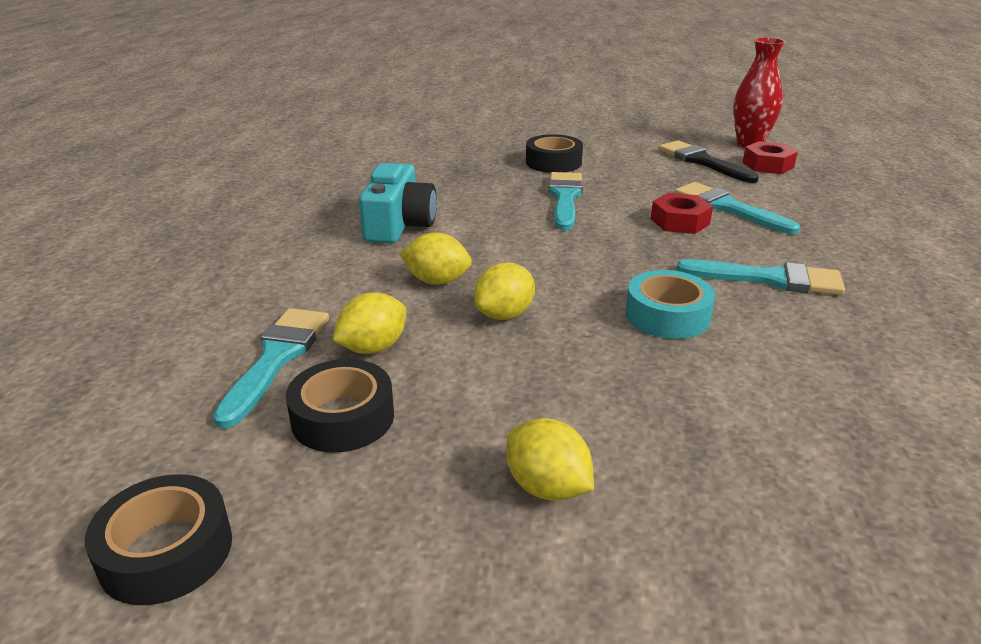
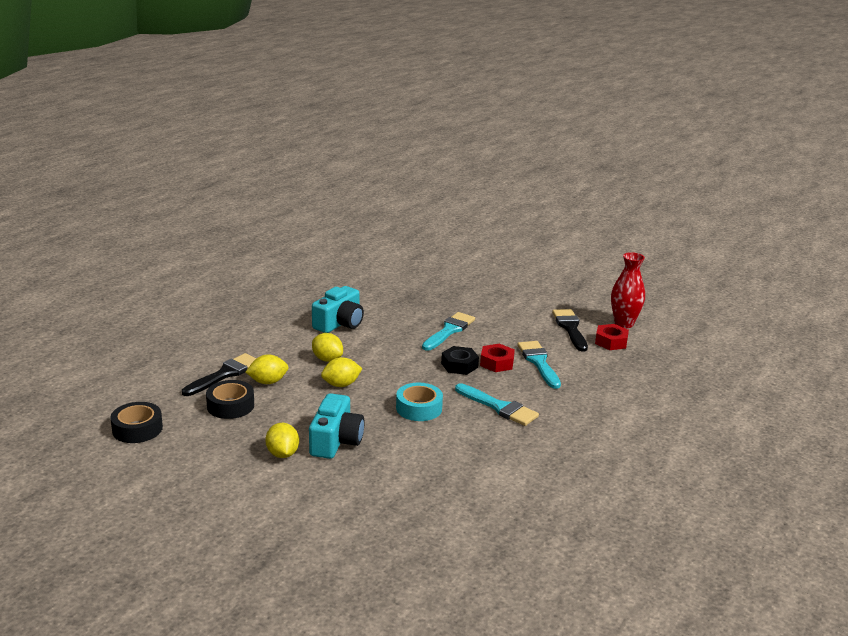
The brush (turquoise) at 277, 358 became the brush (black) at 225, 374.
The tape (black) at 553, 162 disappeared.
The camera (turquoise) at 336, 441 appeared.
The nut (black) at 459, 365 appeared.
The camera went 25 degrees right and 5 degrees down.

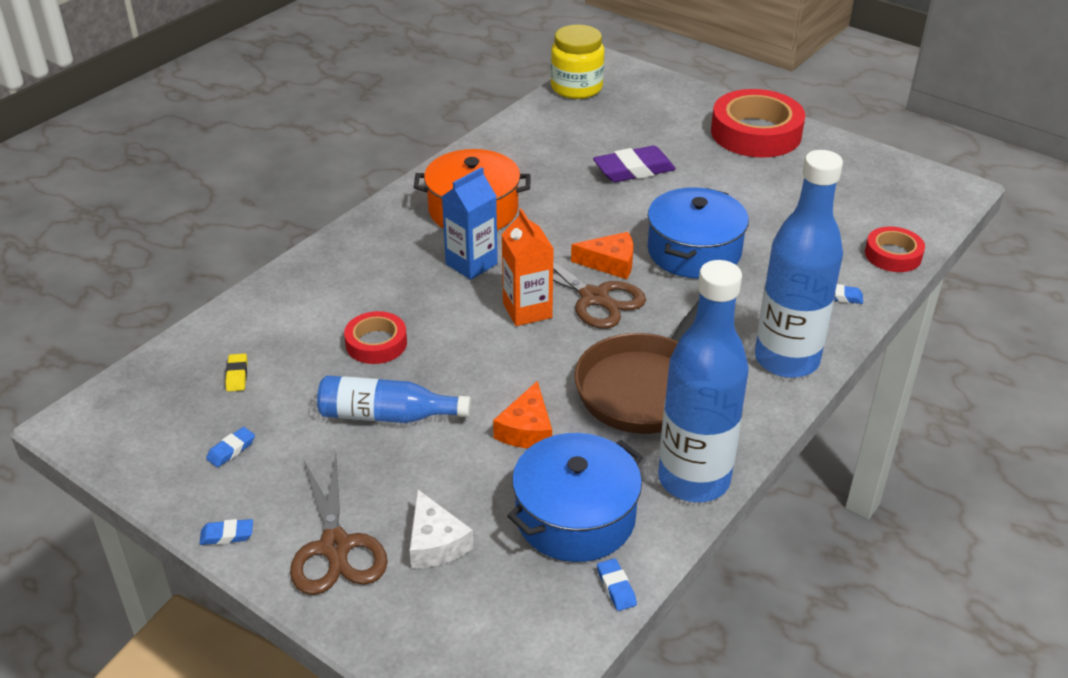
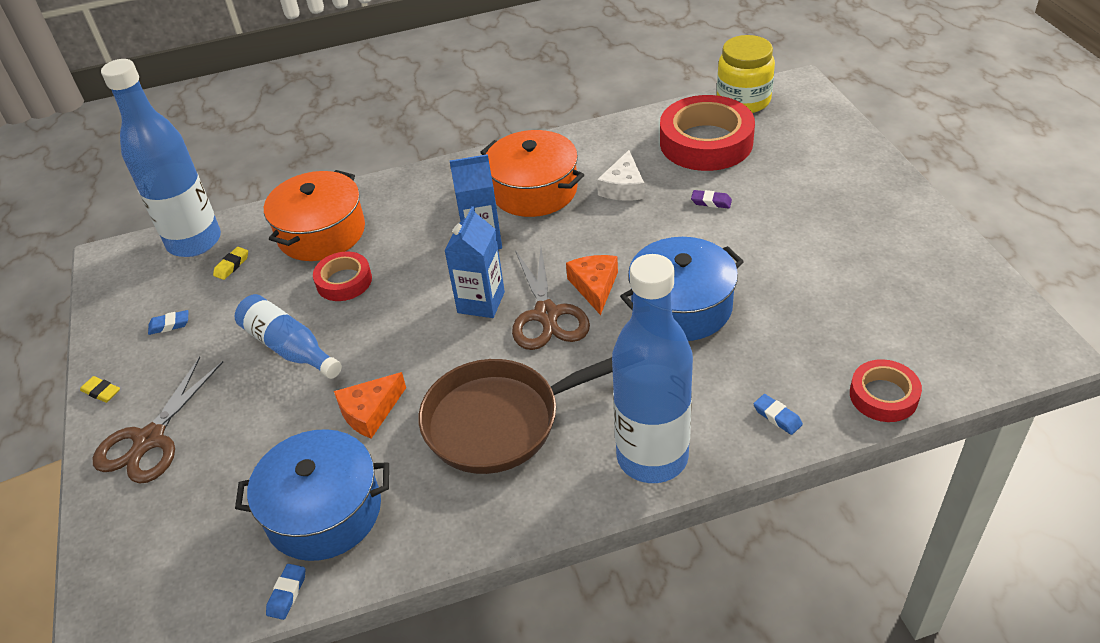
The eraser (blue) at 227, 535 became the eraser (yellow) at 101, 392.
The cheese (white) moved from 435, 542 to 623, 187.
The carton (orange) at 527, 310 became the carton (blue) at 481, 302.
The cheese (orange) at 610, 263 turned 135 degrees counterclockwise.
The eraser (purple) at 634, 170 changed to 0.47 times the size.
The bottle (blue) moved from 693, 479 to 194, 242.
The tape (red) moved from 756, 133 to 706, 142.
The pot (orange) at 321, 232 appeared.
The camera went 40 degrees right and 5 degrees up.

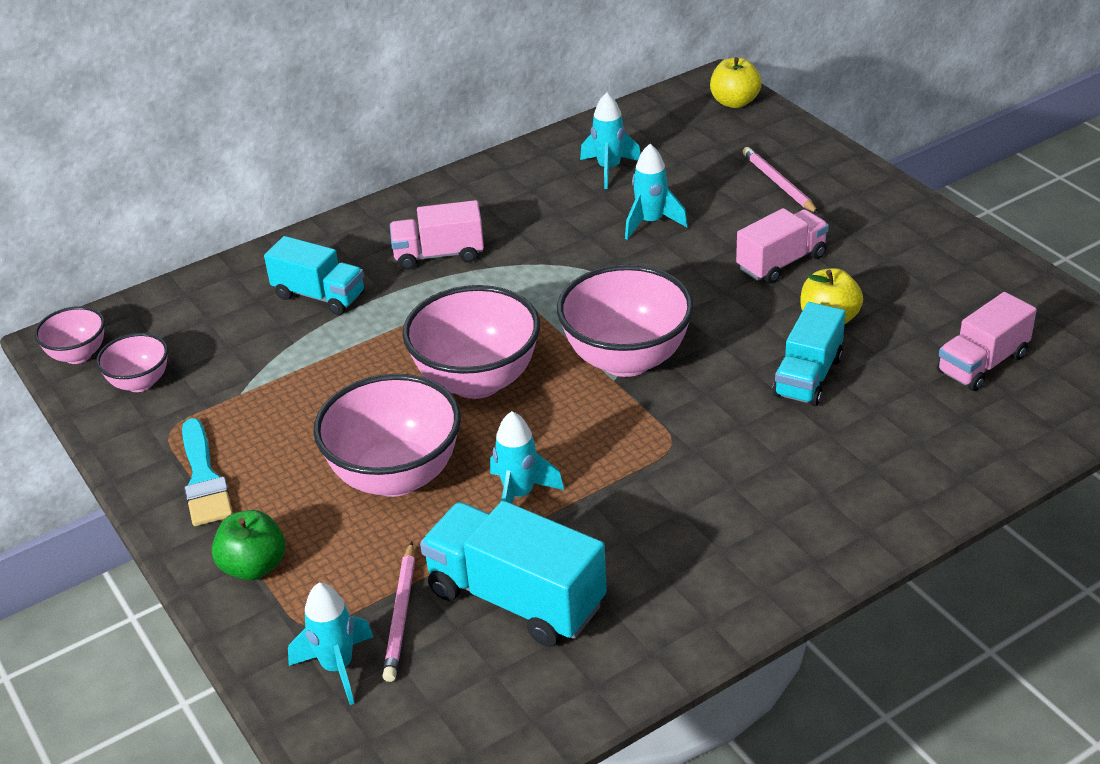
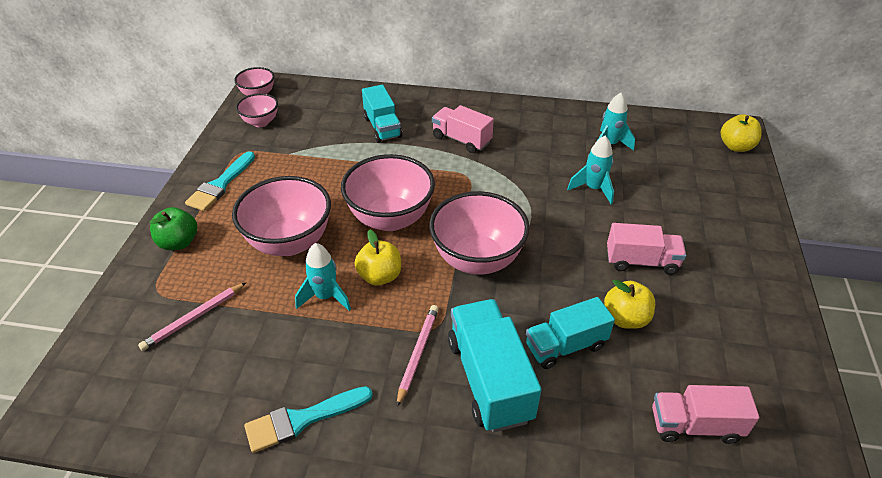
The rocket (turquoise) at 337, 667 disappeared.
The truck (turquoise) moved from 516, 598 to 489, 379.
The pencil (pink) moved from 778, 183 to 418, 354.
The brush (turquoise) at 302, 419 appeared.
The apple (yellow) at 380, 276 appeared.
The camera went 40 degrees right and 5 degrees up.

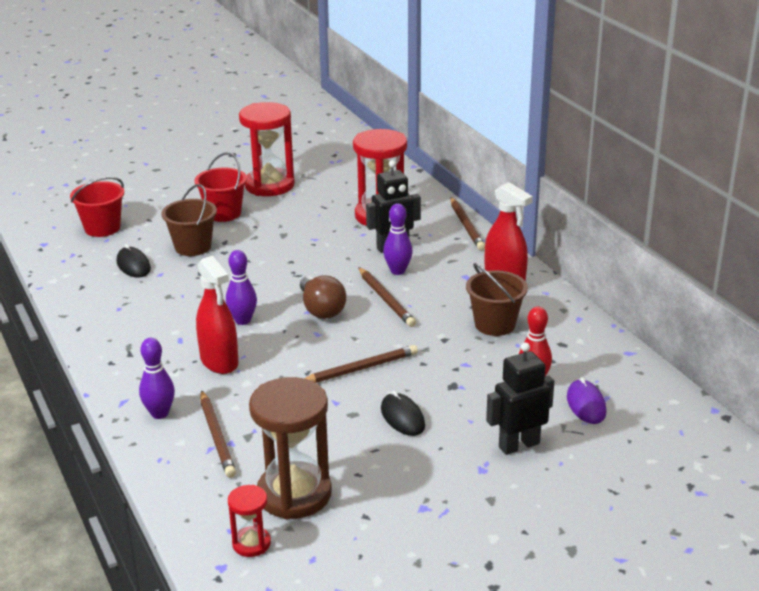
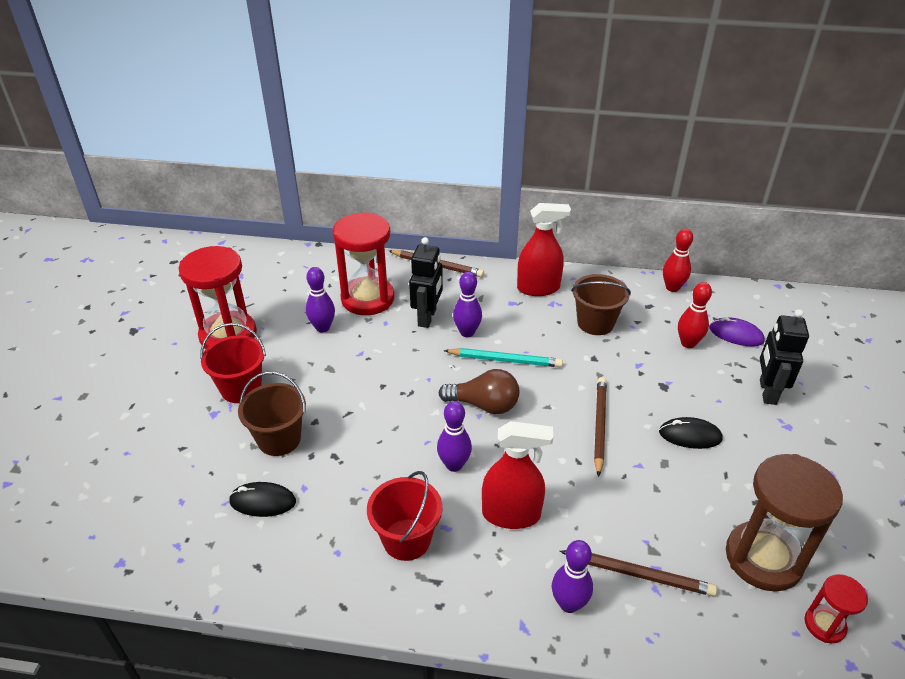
The bucket (red) moved from 102, 228 to 406, 539.
The pencil (brown) at 386, 299 became the pencil (turquoise) at 505, 360.
The bowling pin (purple) at 323, 328 appeared.
The bowling pin (red) at 672, 288 appeared.
The camera went 55 degrees left and 10 degrees up.

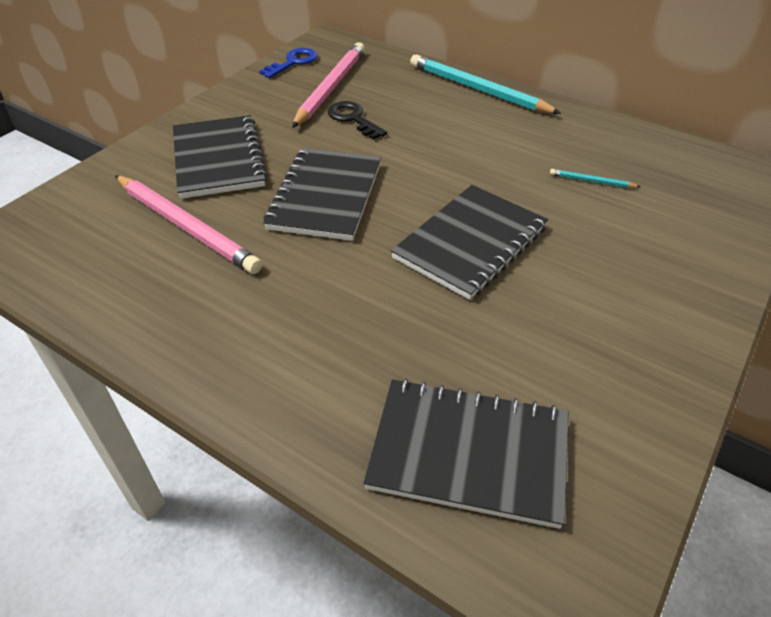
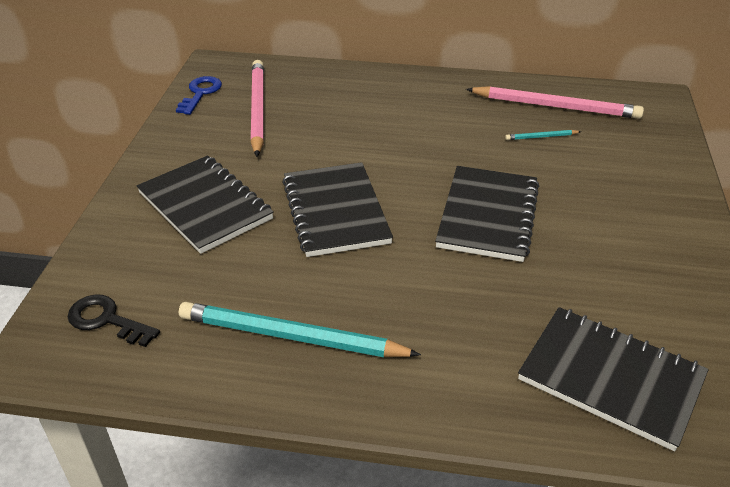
The pencil (pink) moved from 185, 226 to 555, 106.
The key (black) moved from 353, 119 to 107, 320.
The notebook (black) at 469, 453 turned 45 degrees clockwise.
The pencil (turquoise) moved from 478, 89 to 292, 336.
The camera went 25 degrees left and 5 degrees down.

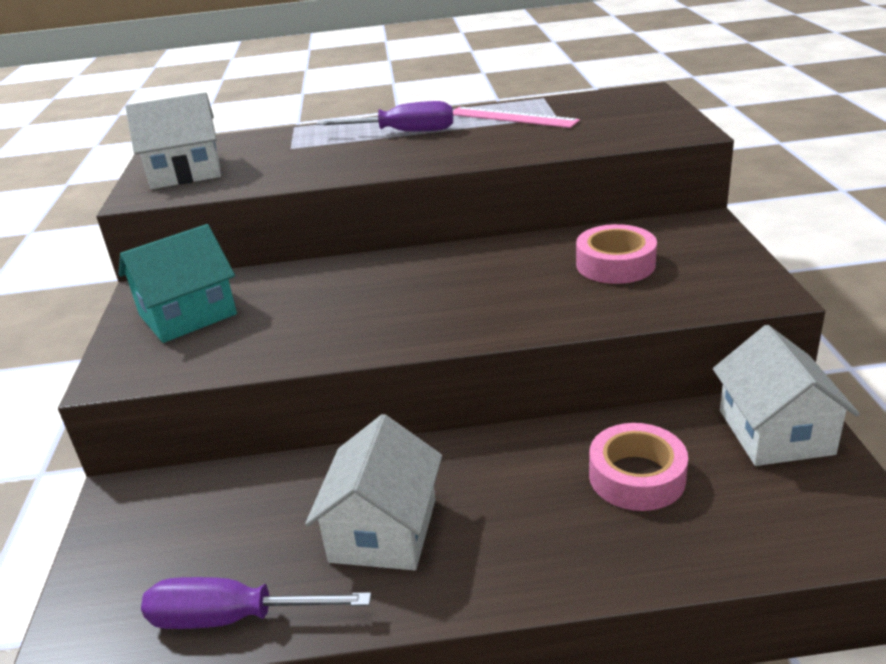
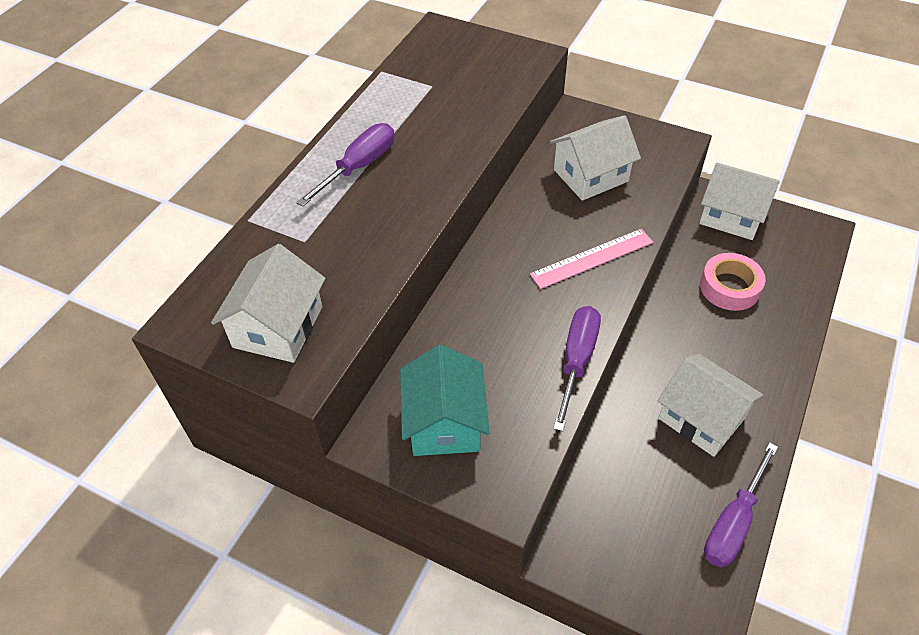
The ruler (pink) moved from 512, 117 to 592, 258.
The tape (pink) at 615, 264 was replaced by the house (white) at 590, 175.
The screwdriver (purple) at 576, 361 appeared.
The camera went 60 degrees left and 20 degrees up.

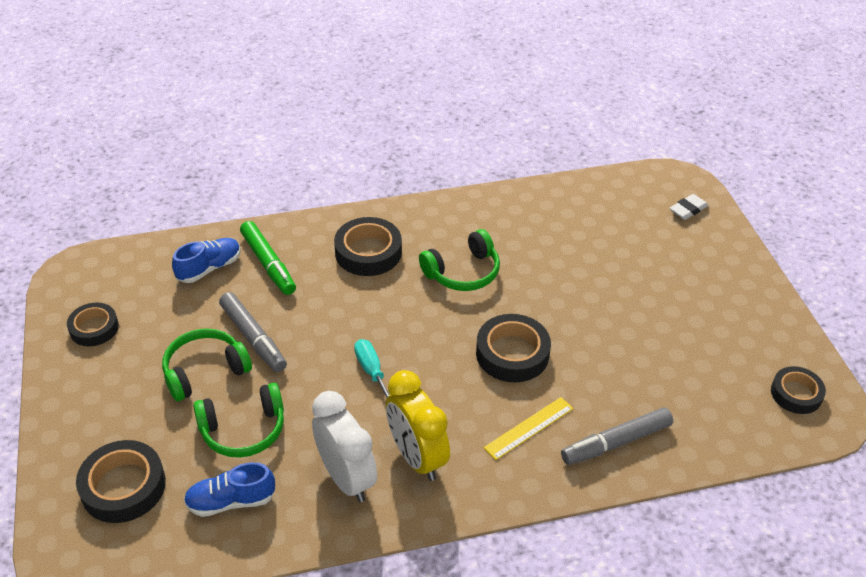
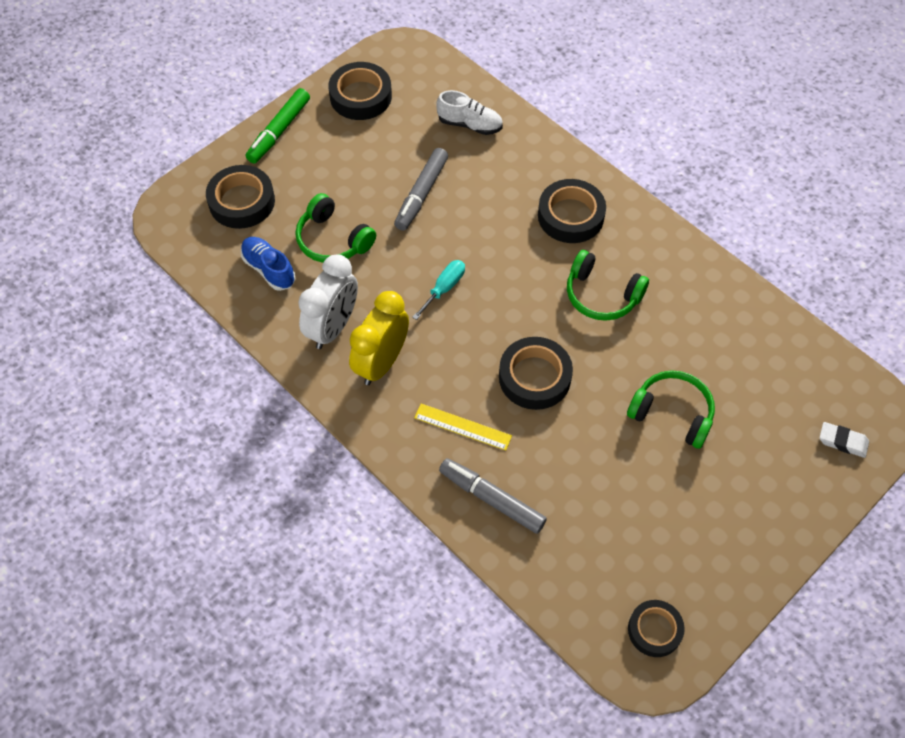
The tape (black) at 94, 328 changed to 1.51 times the size.
The headphones (green) moved from 205, 371 to 672, 413.
The shoe (blue) at 209, 268 became the shoe (white) at 469, 124.
The marker (green) moved from 268, 264 to 279, 131.
The camera went 60 degrees right and 15 degrees up.

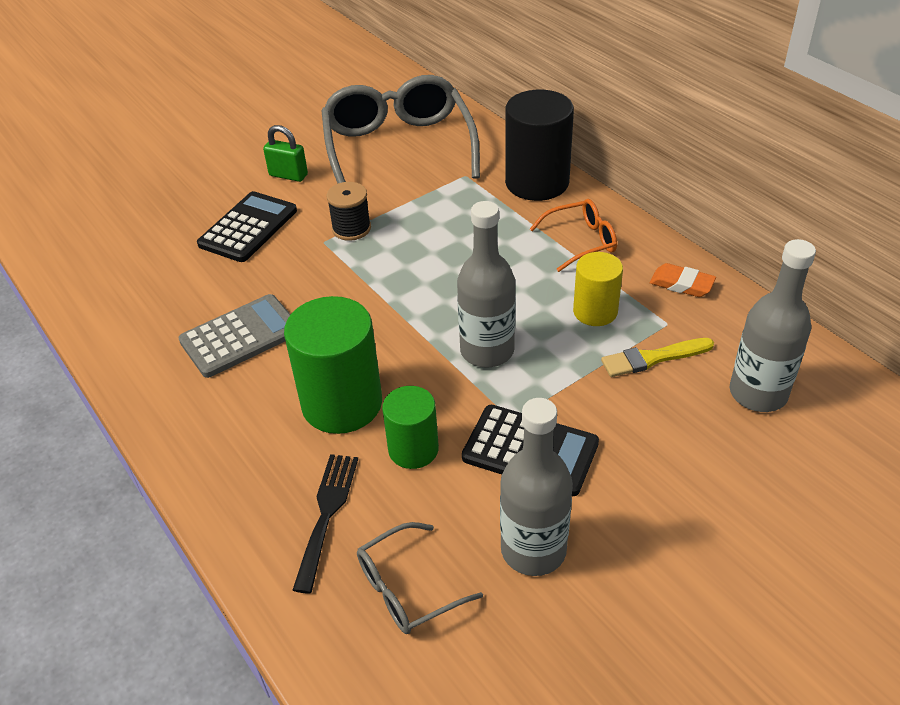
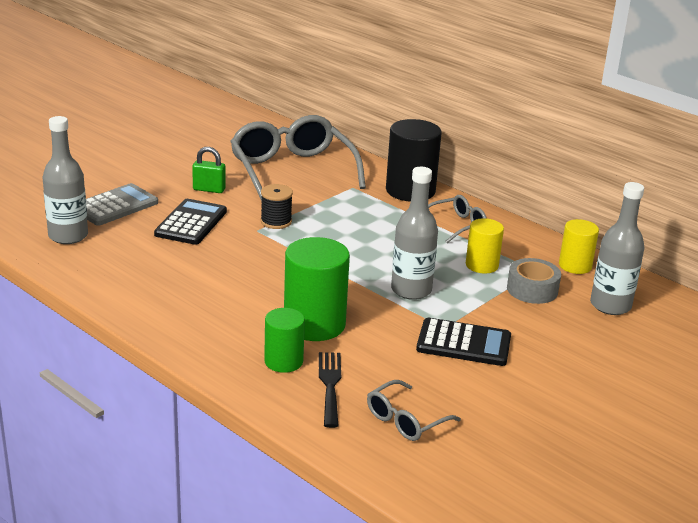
The calculator (grey) moved from 240, 336 to 115, 206.
The cylinder (green) moved from 413, 449 to 283, 361.
The bottle (grey) moved from 533, 550 to 68, 236.
The glasses (orange) at 581, 241 became the glasses (grey) at 457, 225.
The brush (yellow) at 653, 358 was replaced by the tape (grey) at 532, 289.
The eraser (orange) at 681, 284 disappeared.
The cylinder (yellow) at 575, 266 appeared.
The camera went 15 degrees left and 15 degrees down.

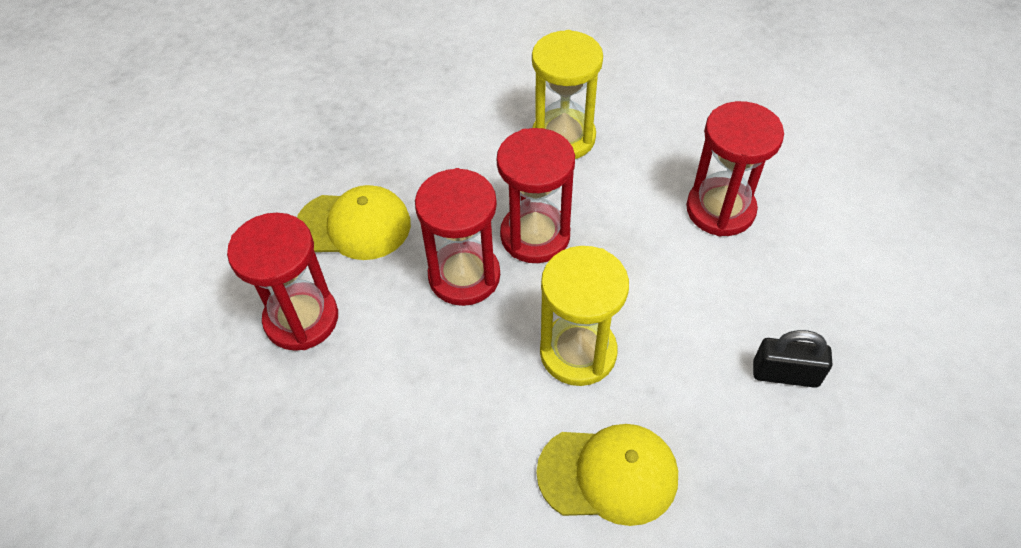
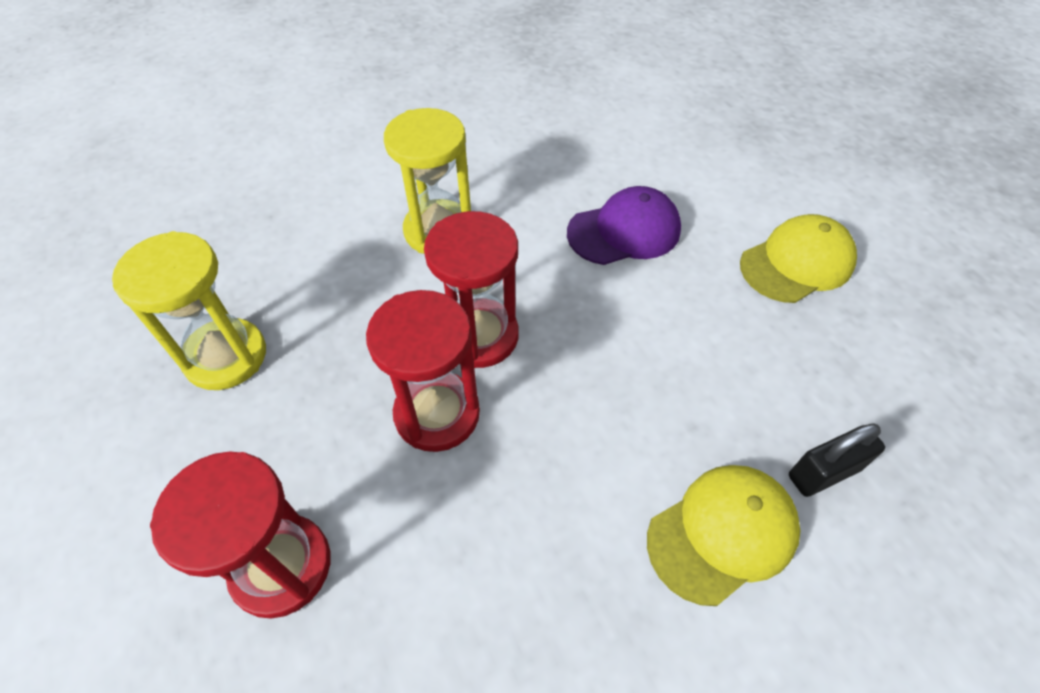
The cap (yellow) moved from 354, 225 to 797, 263.
The hourglass (yellow) moved from 578, 352 to 226, 357.
The hourglass (red) at 720, 209 was replaced by the cap (purple) at 624, 231.
The padlock (black) moved from 785, 374 to 824, 472.
The camera went 35 degrees left and 0 degrees up.

